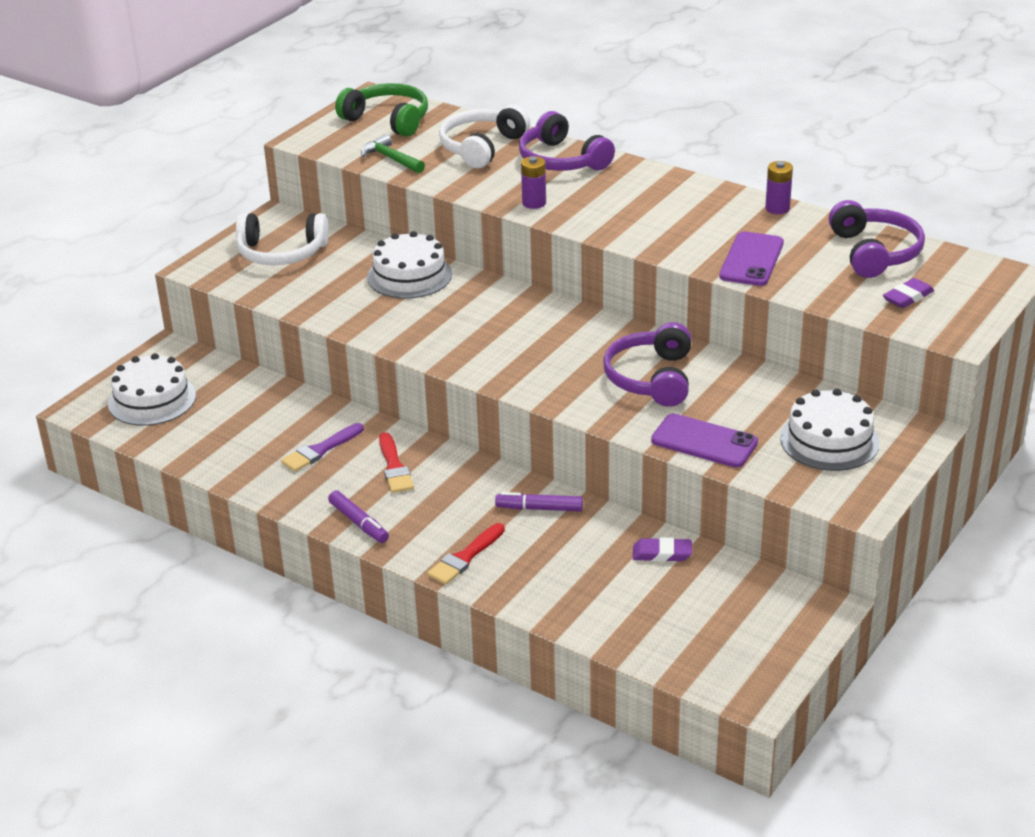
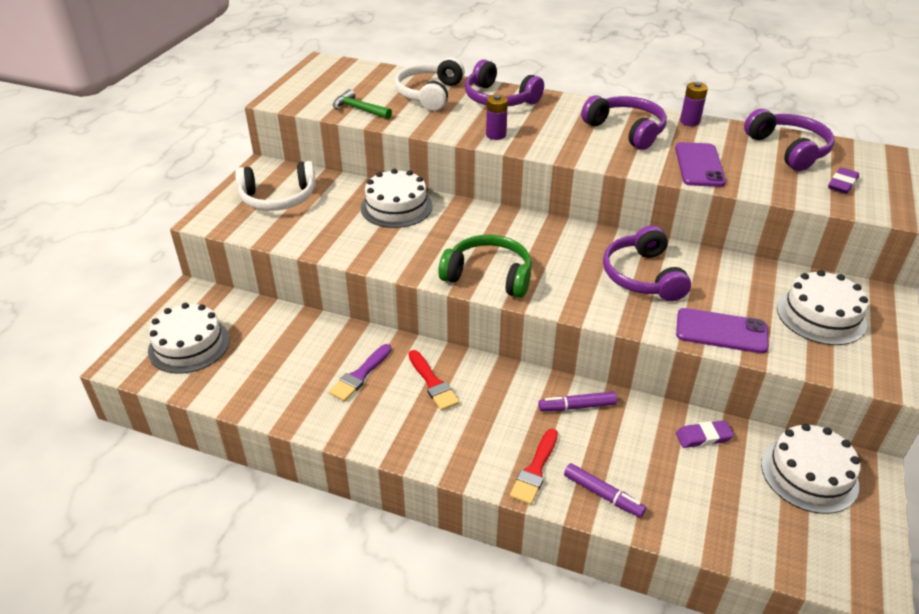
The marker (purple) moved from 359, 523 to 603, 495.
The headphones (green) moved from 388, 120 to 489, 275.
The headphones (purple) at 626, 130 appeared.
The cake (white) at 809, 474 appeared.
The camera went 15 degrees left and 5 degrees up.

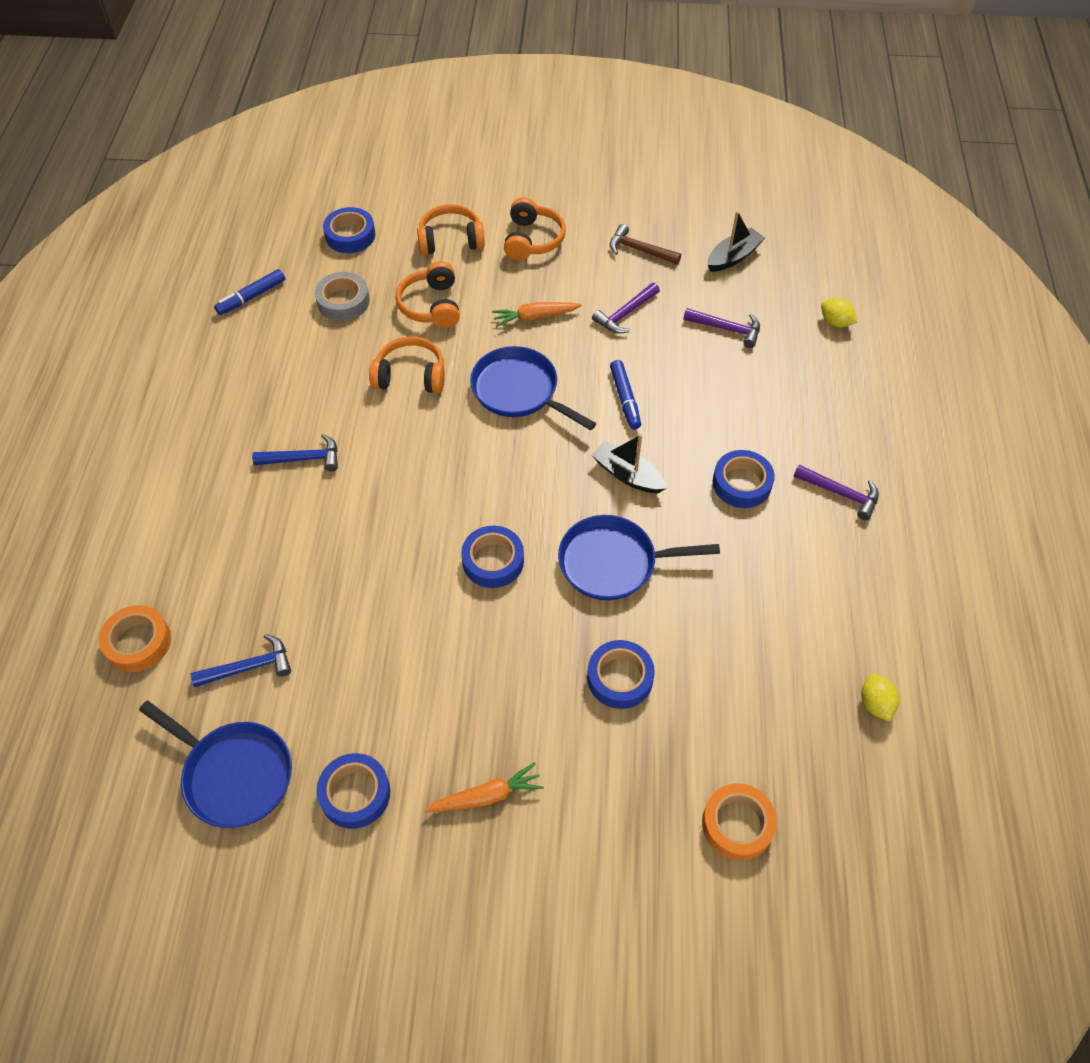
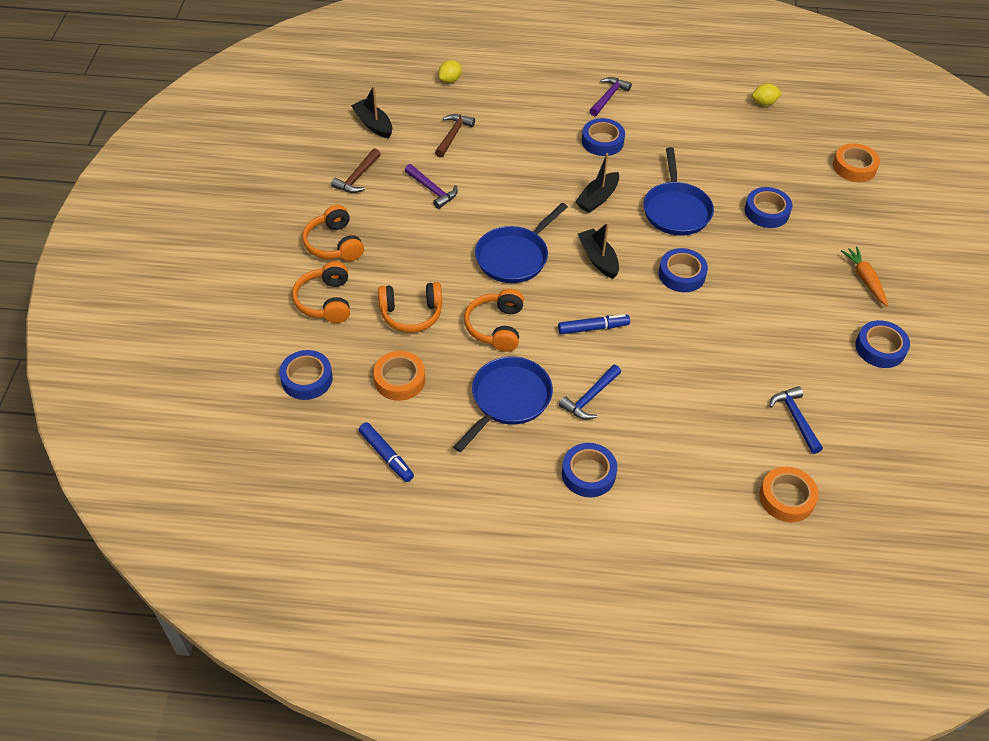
The pan (blue) moved from 234, 774 to 508, 400.
The hammer (blue) at 304, 458 turned 135 degrees counterclockwise.
The tape (grey) at 343, 301 became the tape (orange) at 399, 380.
The carrot (orange) at 535, 317 disappeared.
The headphones (orange) at 532, 240 turned 120 degrees counterclockwise.
The marker (blue) moved from 625, 399 to 593, 328.
The hammer (purple) at 727, 329 became the hammer (brown) at 453, 135.
The tape (blue) at 588, 474 appeared.
The boat (black) at 598, 259 appeared.
The camera went 90 degrees left and 5 degrees down.

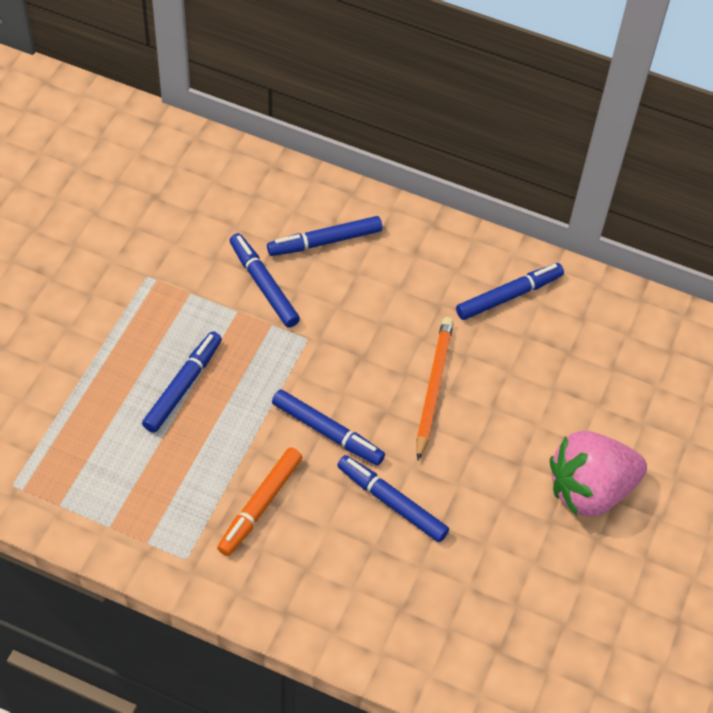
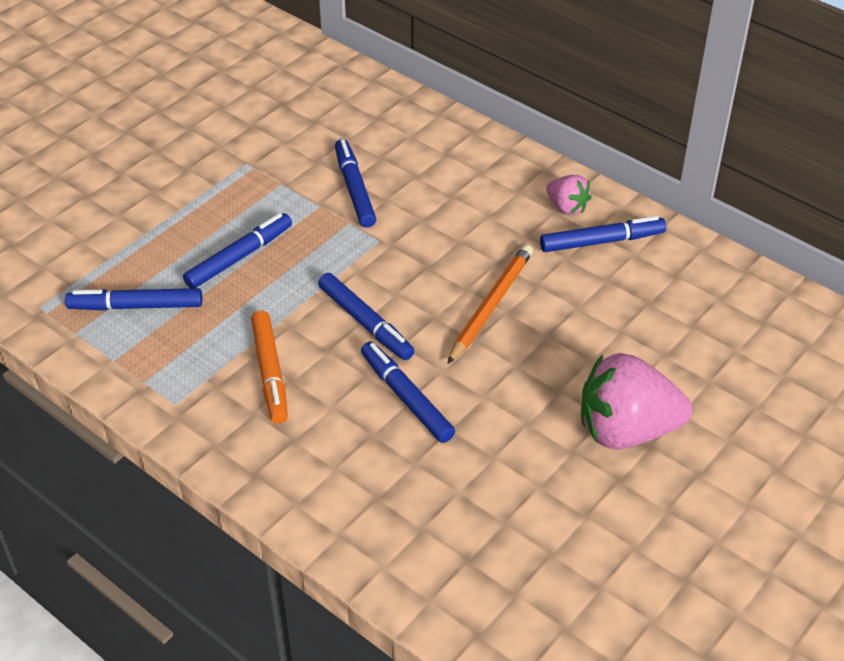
The marker (orange) at 260, 505 turned 60 degrees counterclockwise.
The marker (blue) moved from 325, 242 to 136, 306.
The strawberry (pink) at 567, 207 appeared.
The camera went 20 degrees right and 10 degrees down.

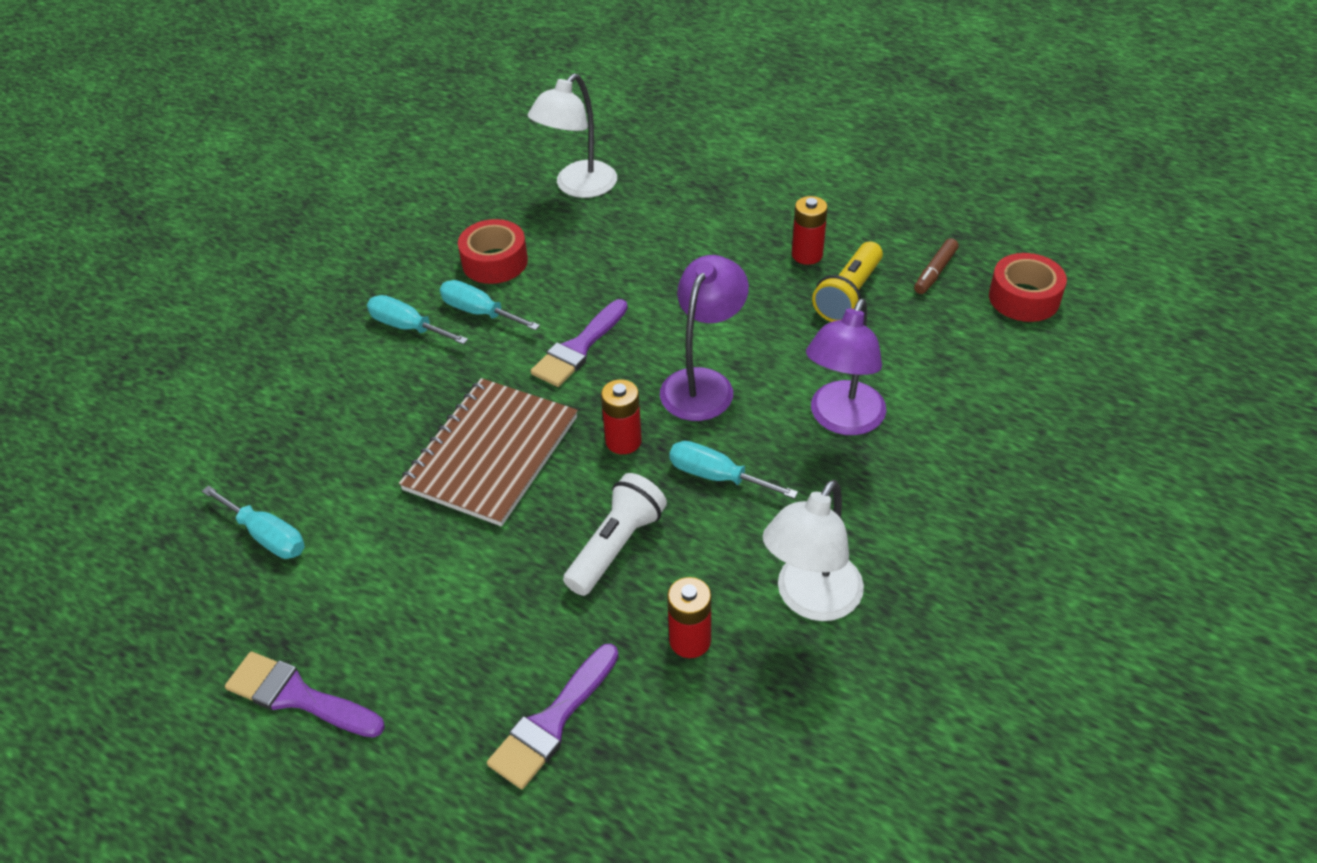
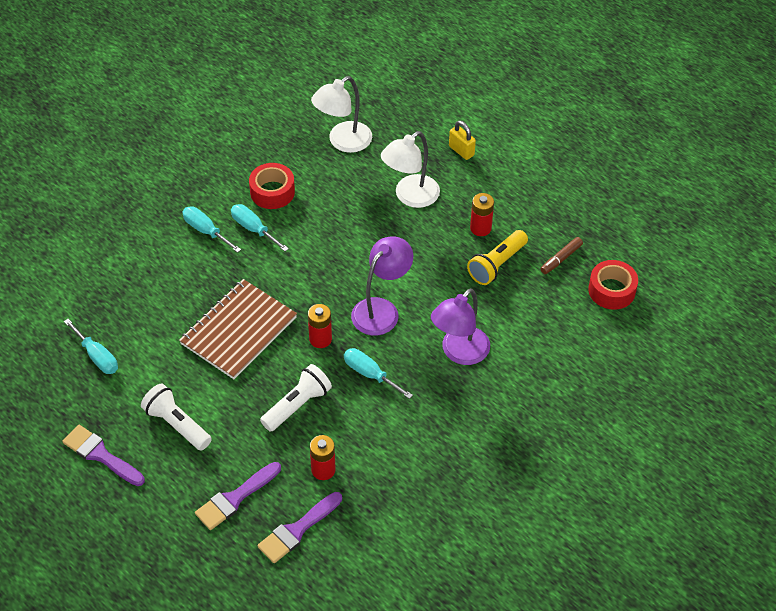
The brush (purple) moved from 579, 348 to 297, 530.
The lamp (white) moved from 810, 600 to 410, 196.
The flashlight (white) at 177, 424 appeared.
The padlock (yellow) at 461, 151 appeared.
The camera went 10 degrees right and 5 degrees up.

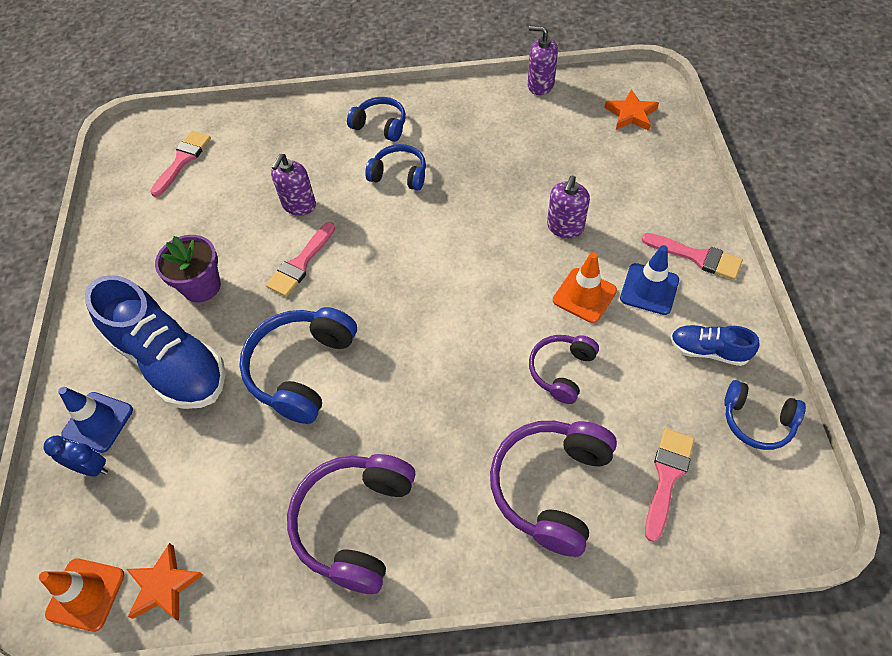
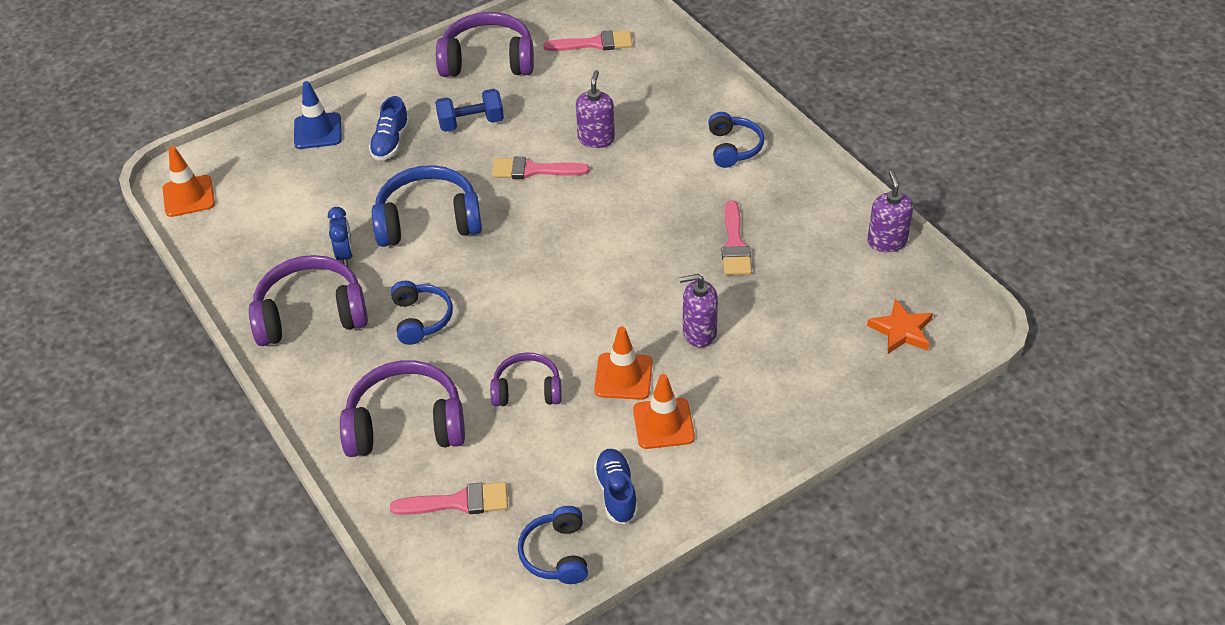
The clock (blue) moved from 91, 468 to 345, 255.
The shoe (blue) at 170, 362 changed to 0.49 times the size.
The star (orange) at 164, 585 disappeared.
The flower pot (purple) at 201, 286 was replaced by the dumbbell (blue) at 471, 123.
The soap dispenser (purple) at 299, 205 turned 105 degrees clockwise.
The headphones (blue) moved from 399, 174 to 421, 319.
The traffic cone (blue) at 649, 289 became the traffic cone (orange) at 663, 423.
The brush (pink) moved from 697, 257 to 735, 244.
The headphones (purple) at 488, 60 appeared.
The camera went 60 degrees right and 10 degrees down.

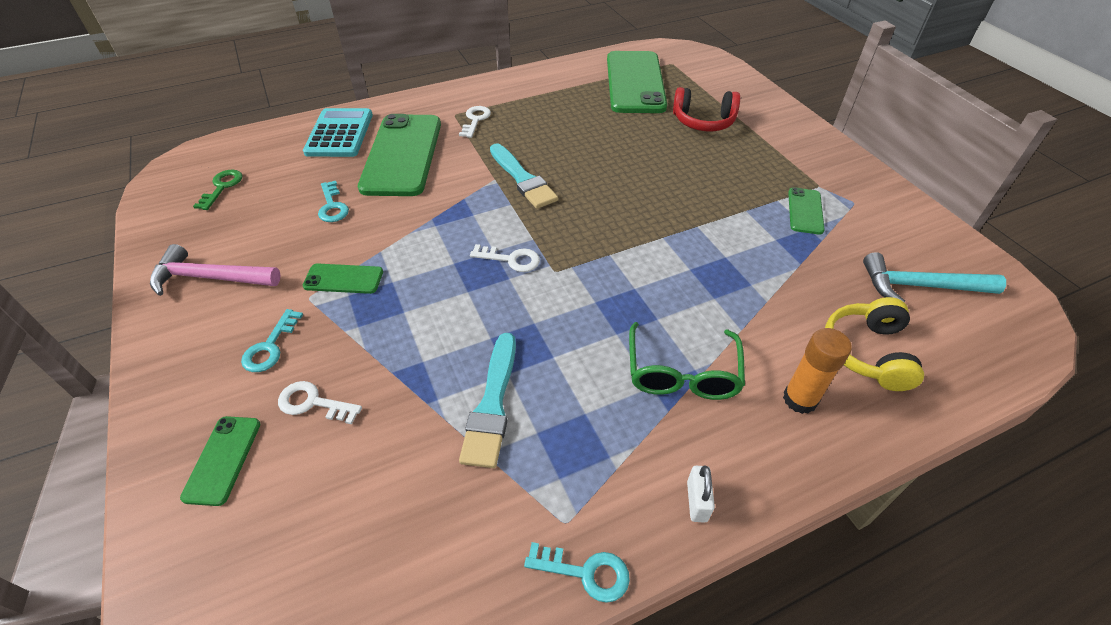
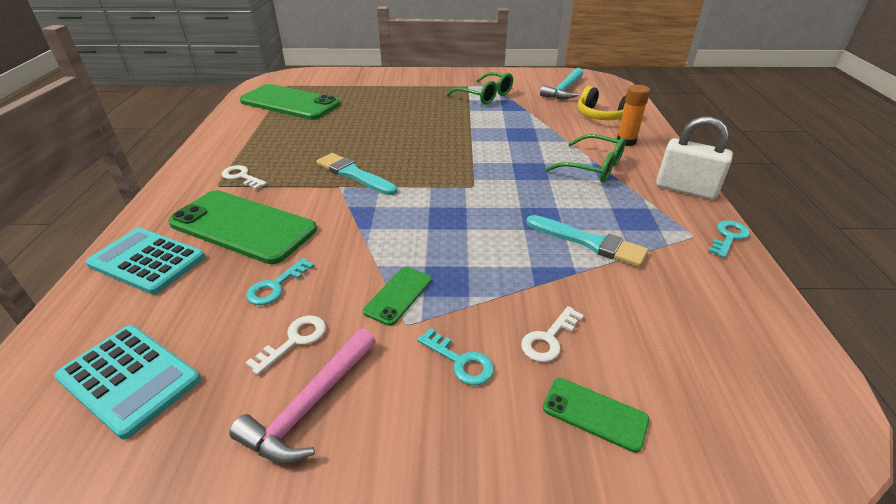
The key (green) at 222, 187 was replaced by the calculator (turquoise) at 129, 379.
The key (turquoise) at 332, 206 turned 120 degrees clockwise.
The key (white) moved from 511, 259 to 294, 340.
The brush (turquoise) at 522, 179 turned 135 degrees counterclockwise.
The headphones (red) at 703, 121 disappeared.
The padlock (white) at 697, 501 changed to 2.15 times the size.
The phone (green) at 805, 211 was replaced by the glasses (green) at 485, 96.
The camera went 65 degrees left and 10 degrees down.

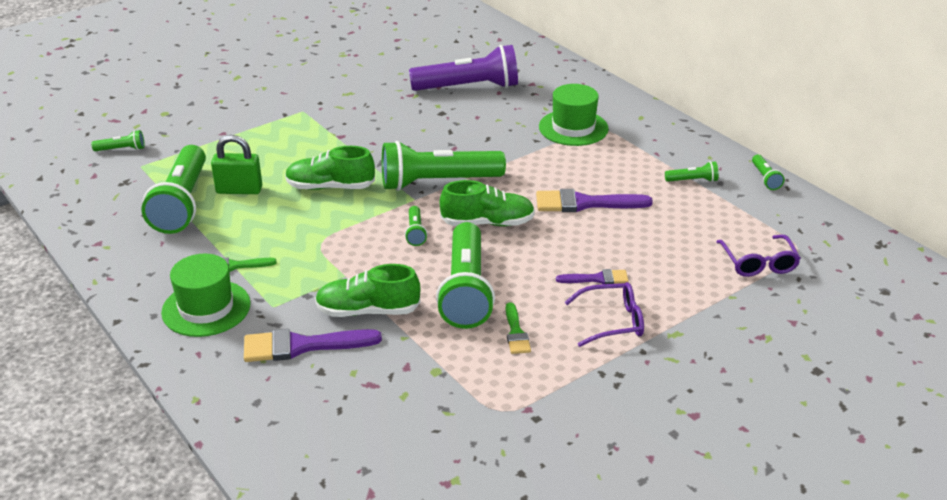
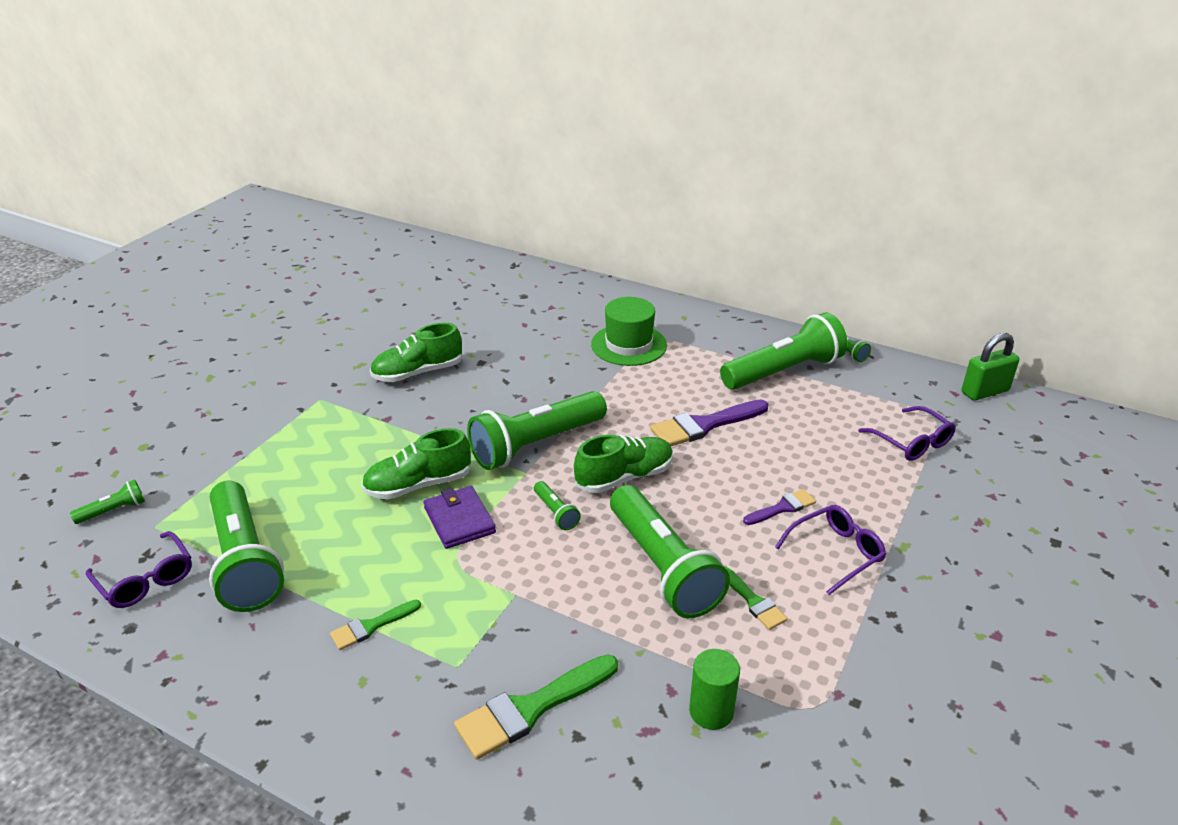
The hat (green) at 206, 308 disappeared.
The padlock (green) moved from 239, 190 to 984, 392.
The brush (purple) at 302, 346 became the brush (green) at 531, 708.
The shoe (green) moved from 368, 311 to 418, 373.
The flashlight (purple) at 468, 87 disappeared.
The flashlight (green) at 692, 180 changed to 2.35 times the size.
The glasses (purple) at 146, 580 appeared.
The wallet (purple) at 459, 520 appeared.
The cylinder (green) at 711, 711 appeared.
The camera went 25 degrees left and 0 degrees up.

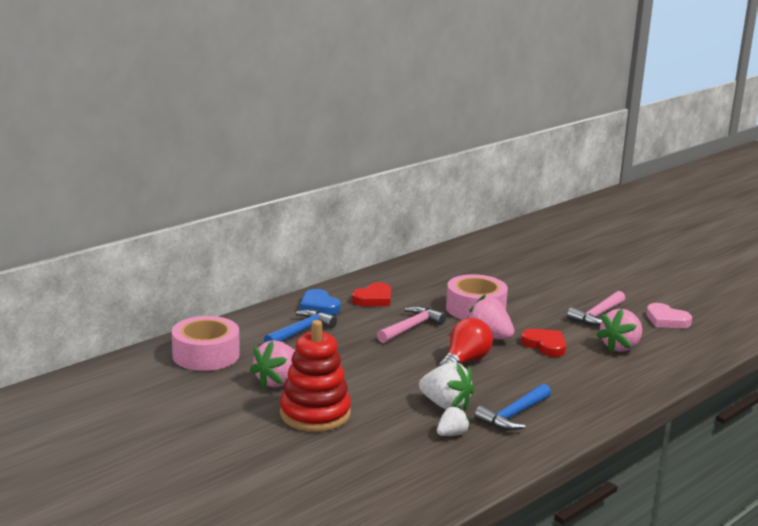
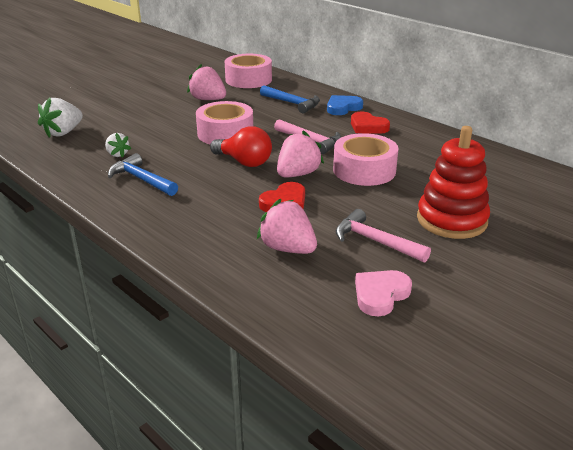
The stacking toy (red) moved from 315, 414 to 451, 220.
The strawberry (white) moved from 445, 405 to 63, 132.
The tape (pink) at 225, 133 appeared.
The camera went 90 degrees right and 10 degrees up.

